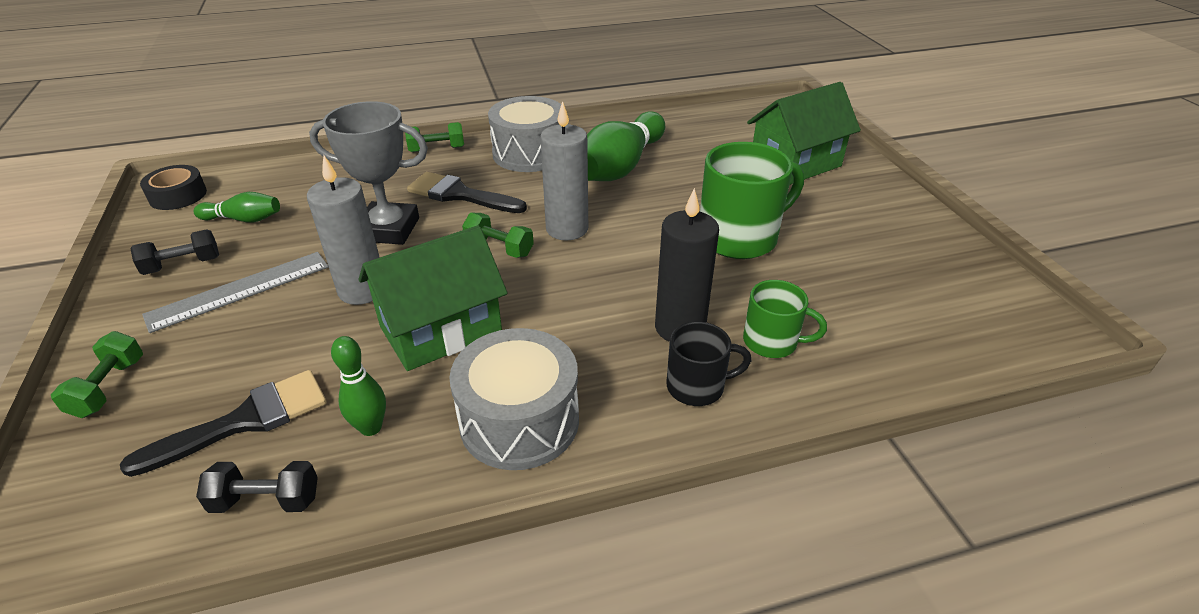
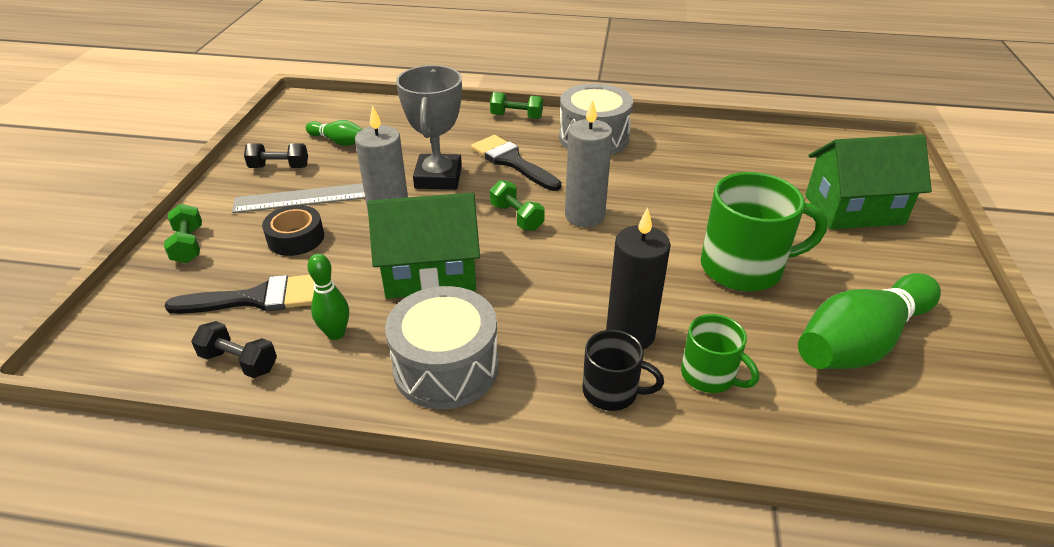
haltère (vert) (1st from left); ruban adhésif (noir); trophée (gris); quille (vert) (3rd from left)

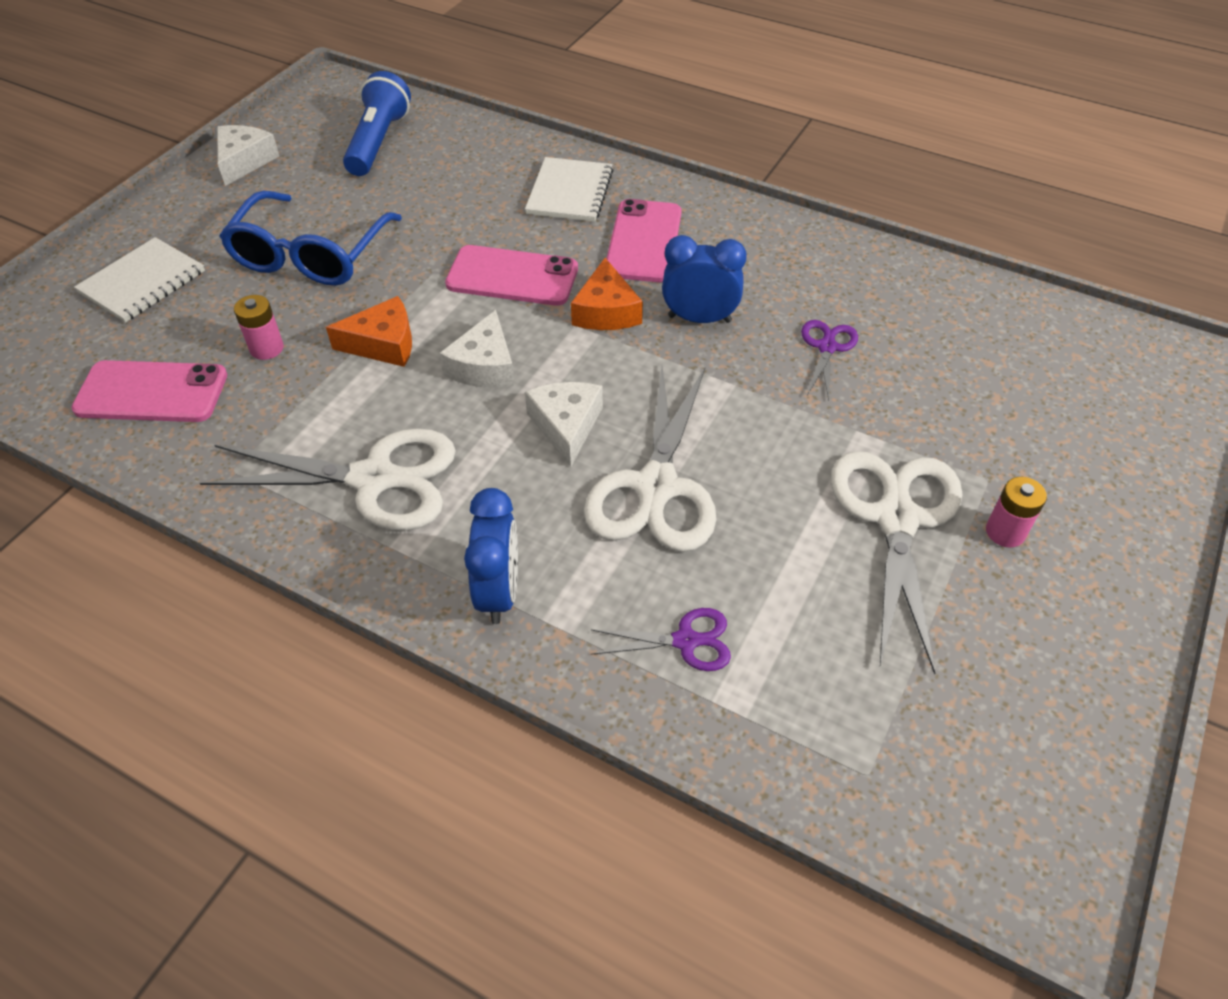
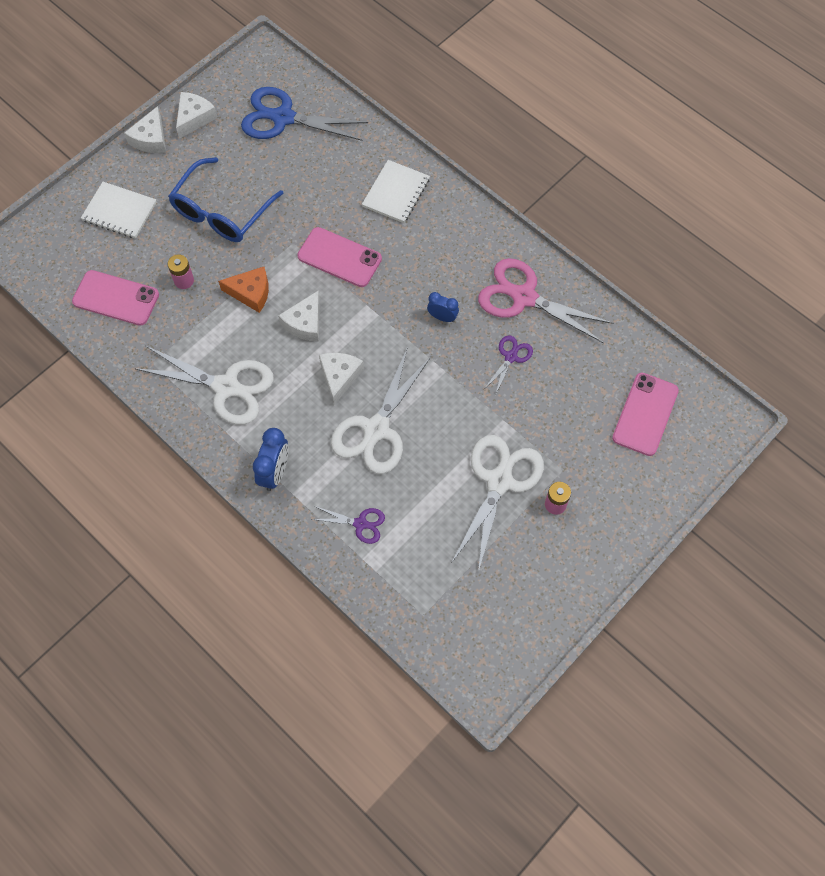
carnet (blanc) (1st from left); ciseaux (bleu); fromage (orange) (2nd from left in the first image); téléphone (rose) (3rd from left); réveil (bleu) (2nd from left); fromage (blanc) (1st from left); ciseaux (rose)

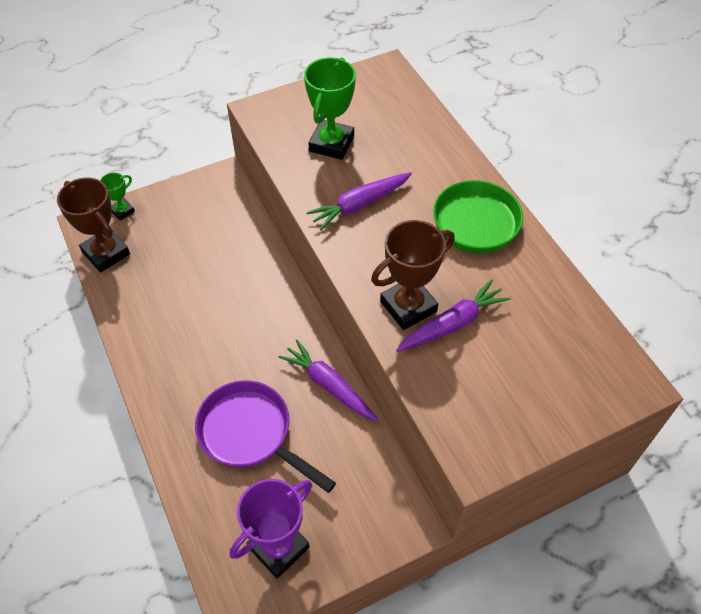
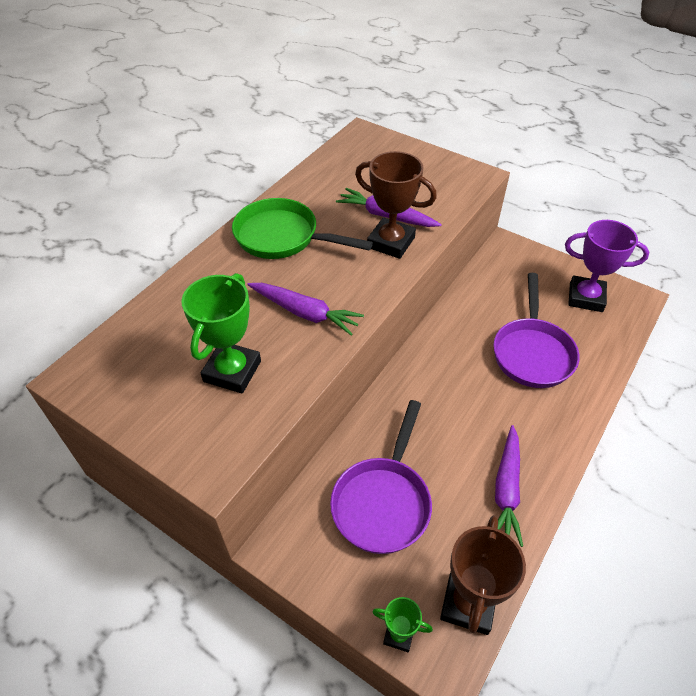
carotte (violet) (3rd from left); trophée (vert) (1st from left); poêle (violet) (1st from left)

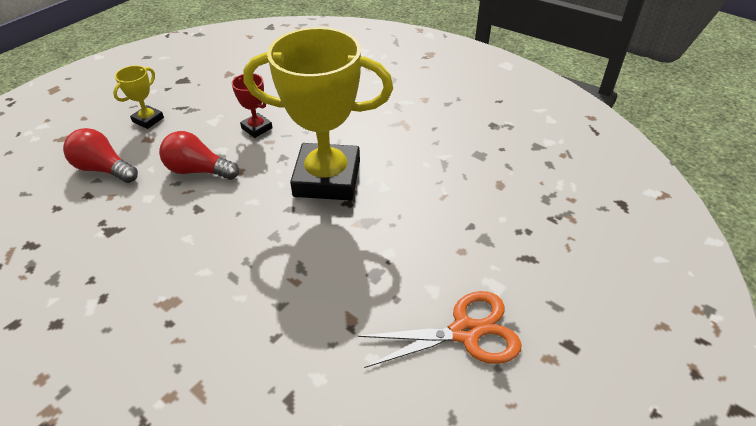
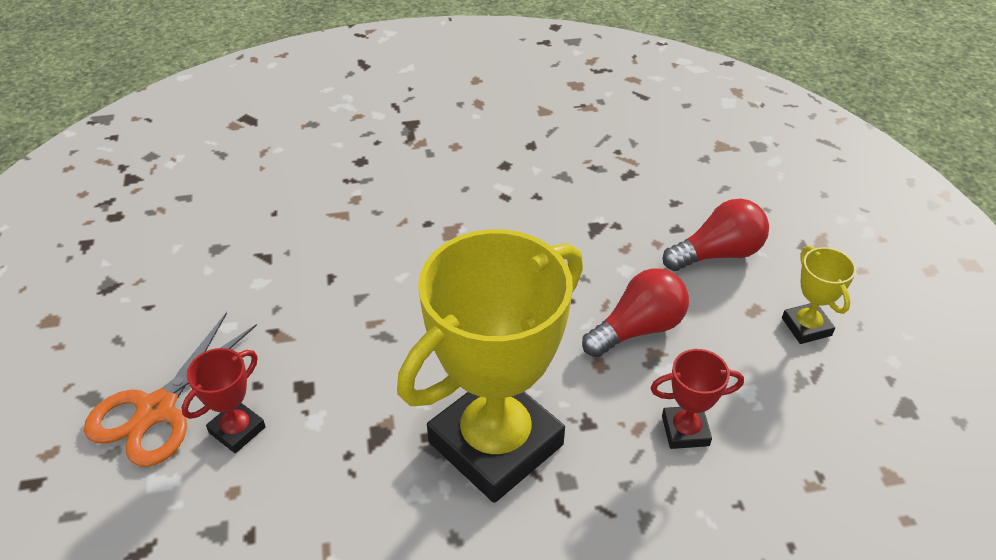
trophée (rouge) (1st from left)

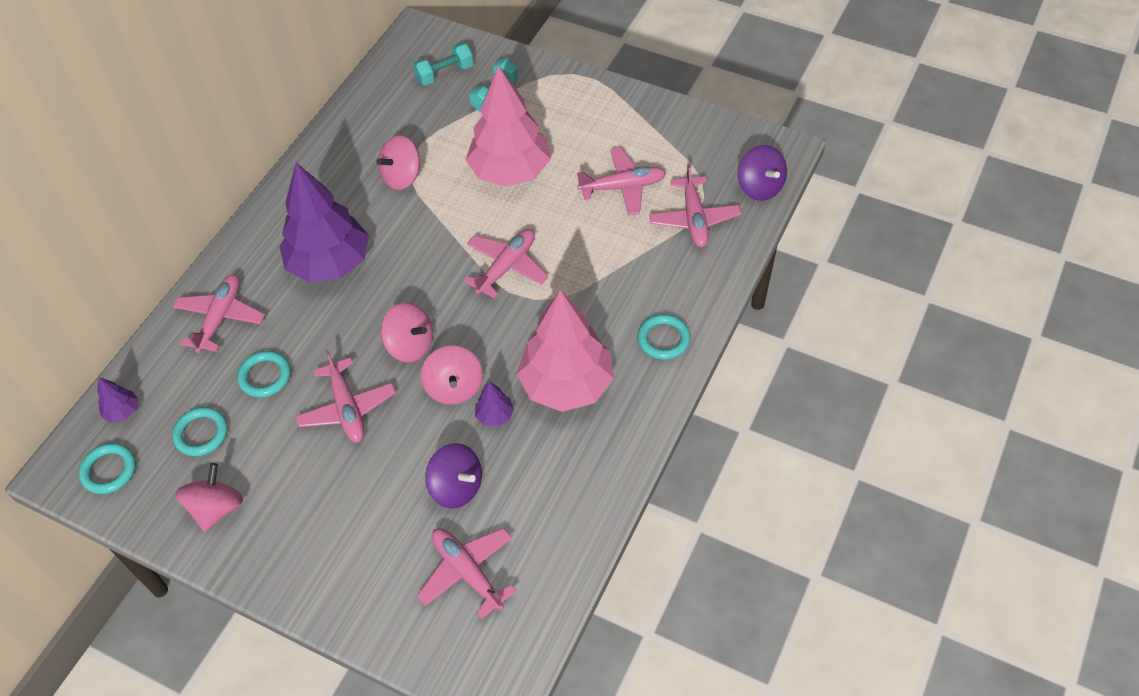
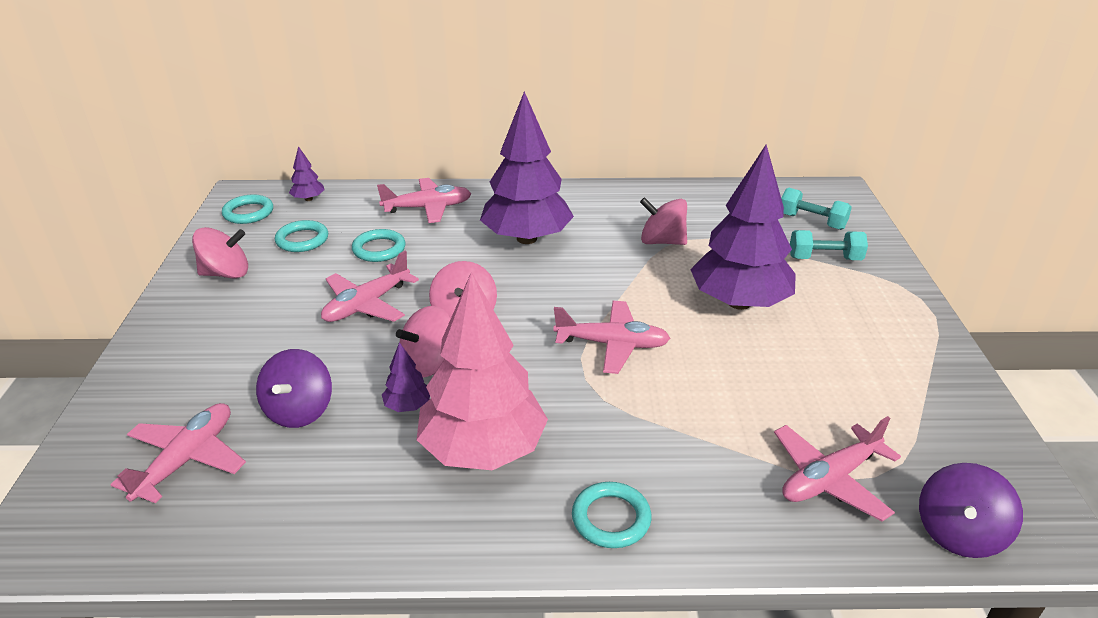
arbre (violet) (4th from left); avion (rose) (5th from left in the first image)

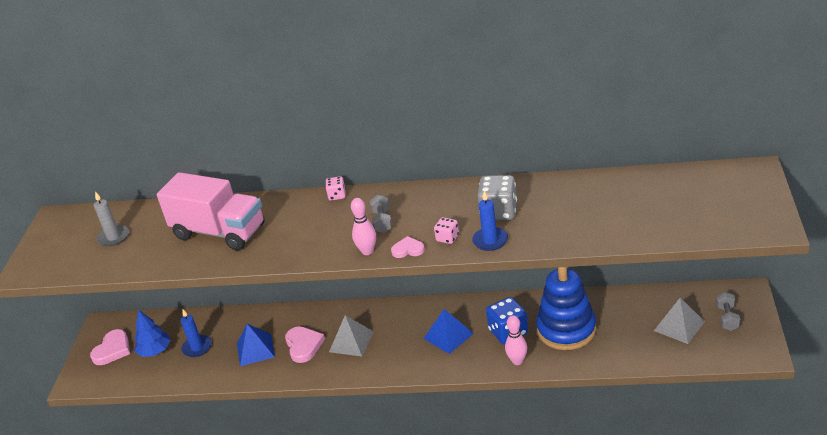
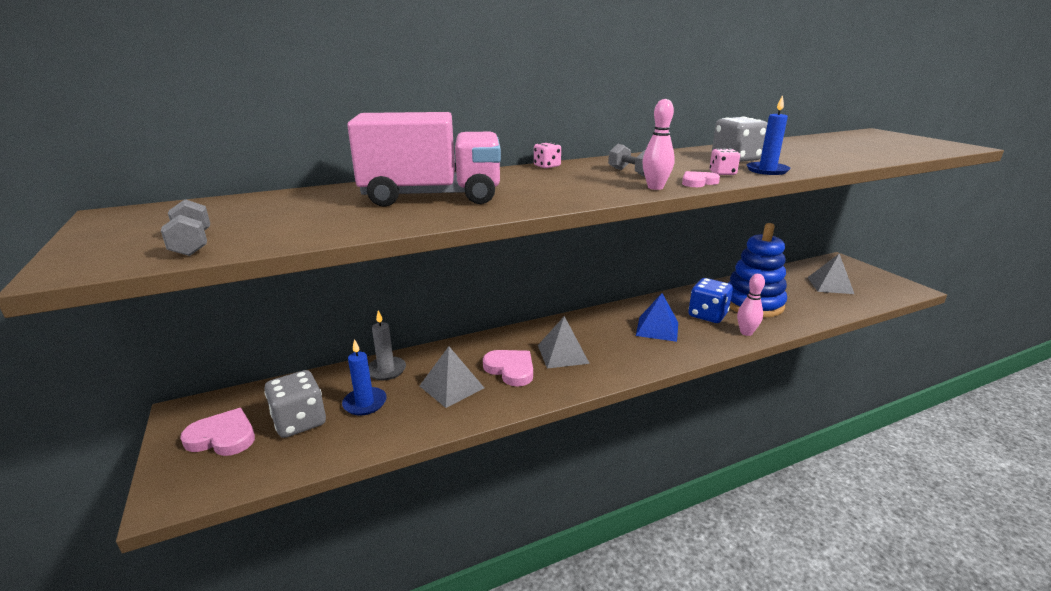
cœur (rose) (1st from left); bougie (gris); dé (gris) (1st from left); pyramide (gris) (1st from left); haltère (gris) (1st from left)

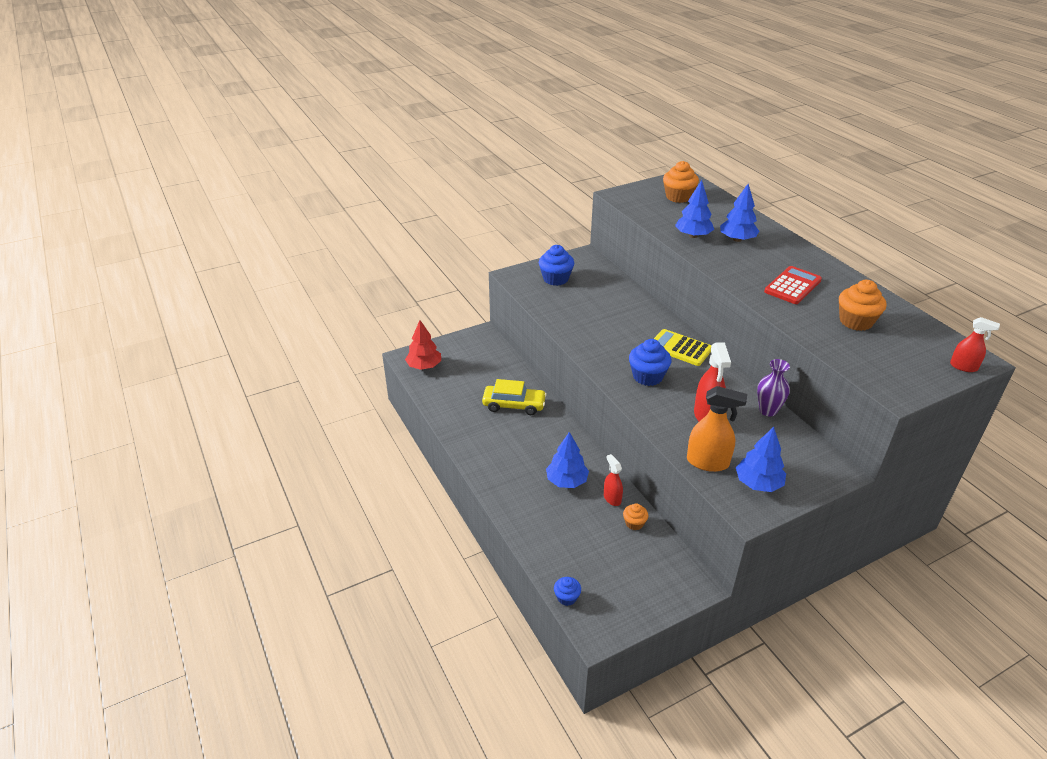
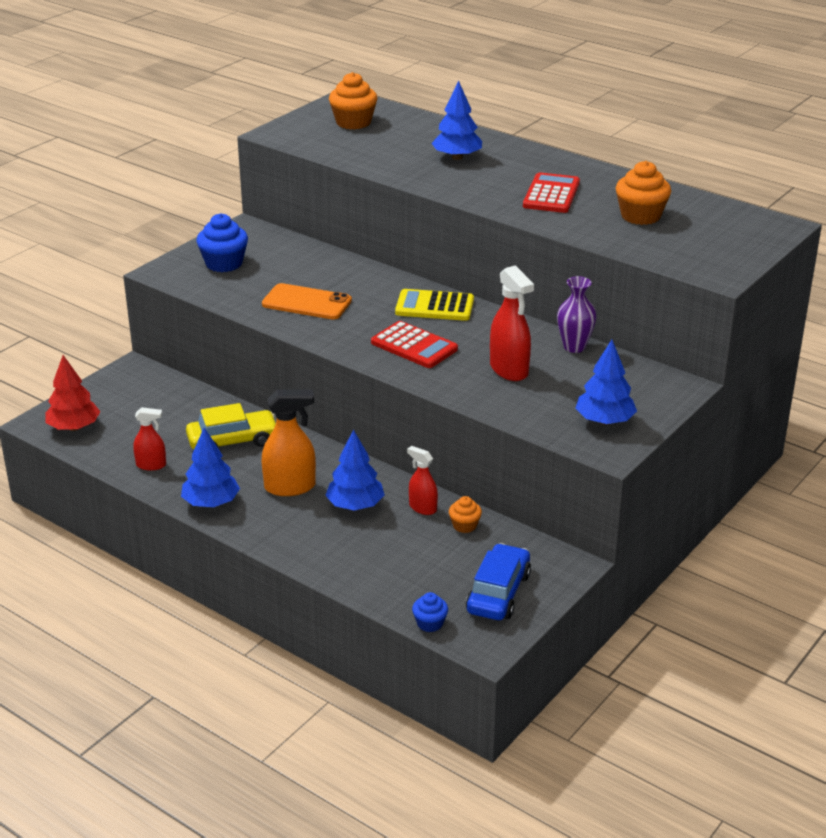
calculatrice (rouge) (1st from left); arbre (bleu) (1st from left); vaporisateur (orange); vaporisateur (rouge) (1st from left); téléphone (orange); voiture (bleu)

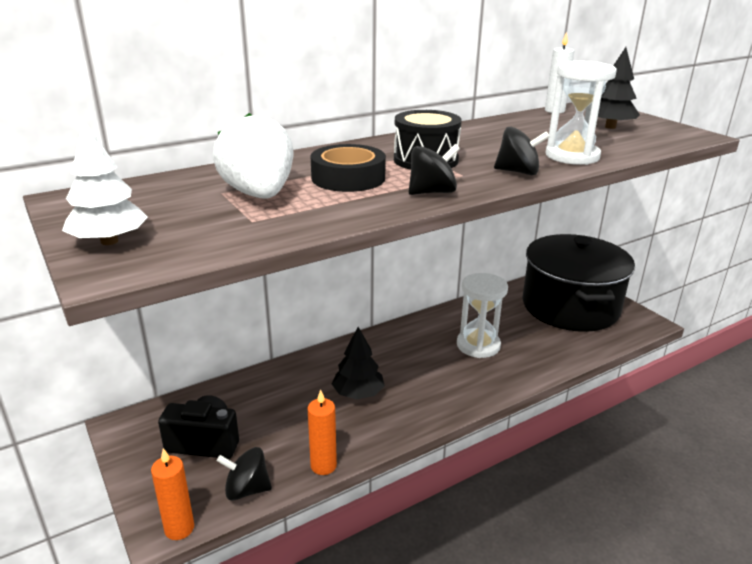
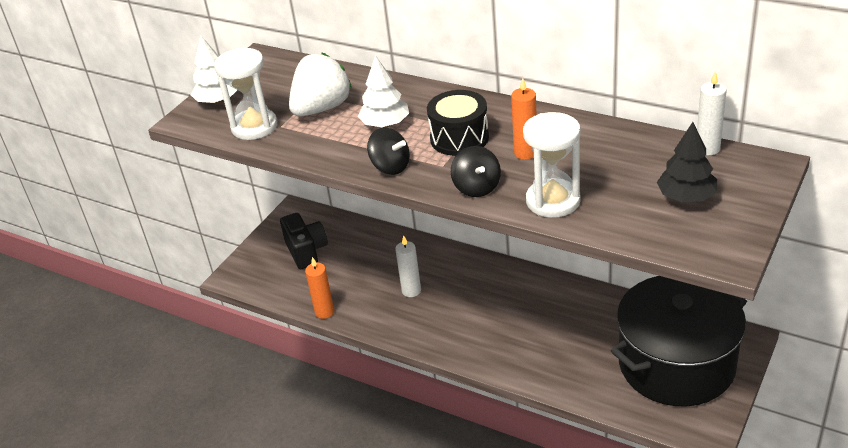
bougie (orange) (2nd from left); toupie (noir) (1st from left in the first image); arbre (blanc) (2nd from left); bougie (blanc) (1st from left); sablier (blanc) (1st from left)

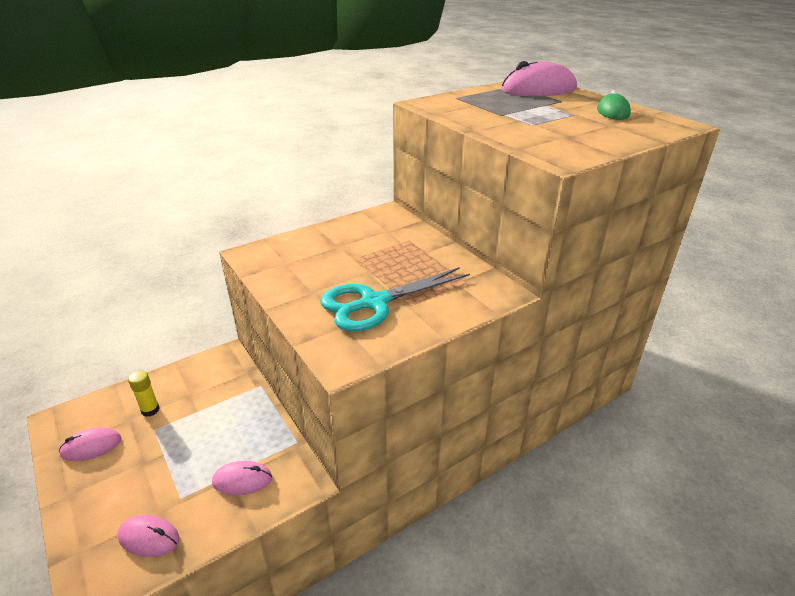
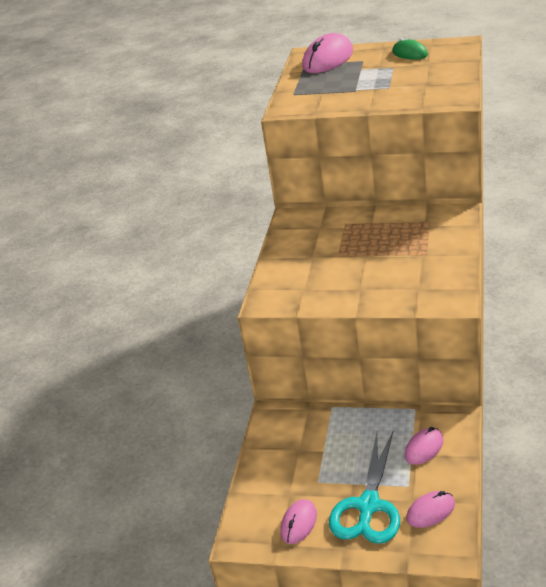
bâton de colle (jaune); ciseaux (turquoise)

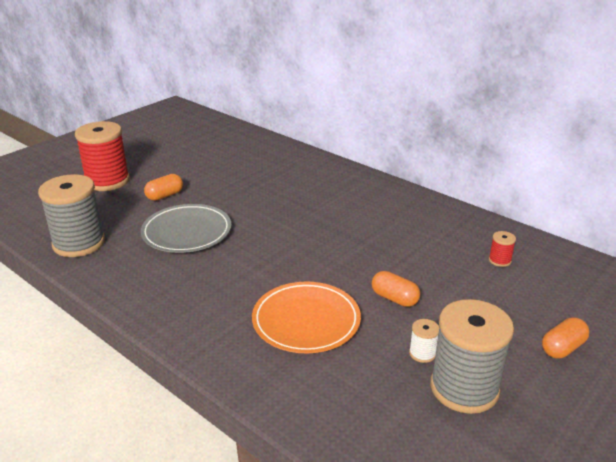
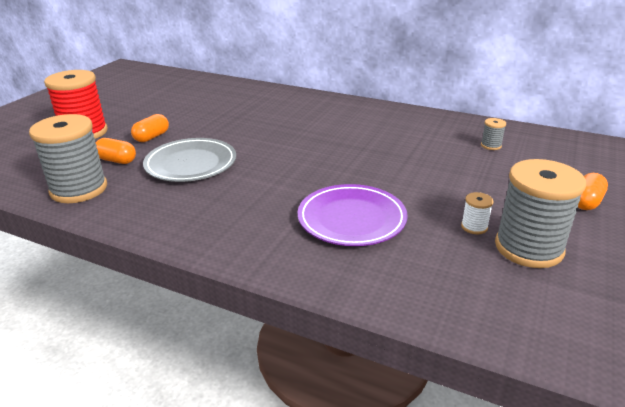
assiette (violet); gélule (orange) (1st from left); bobine (gris) (2nd from left)

